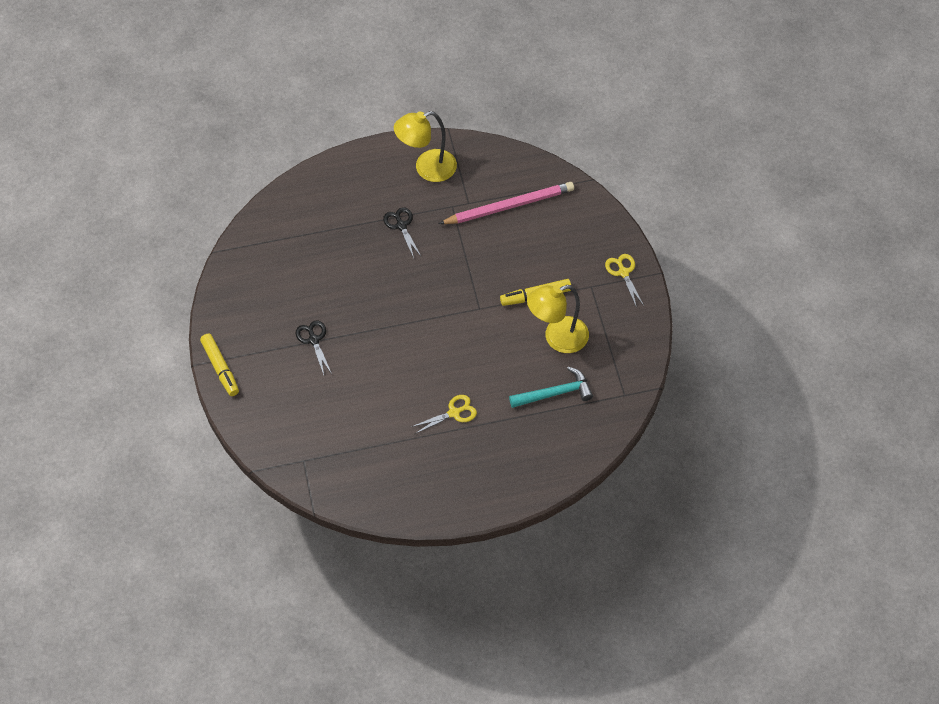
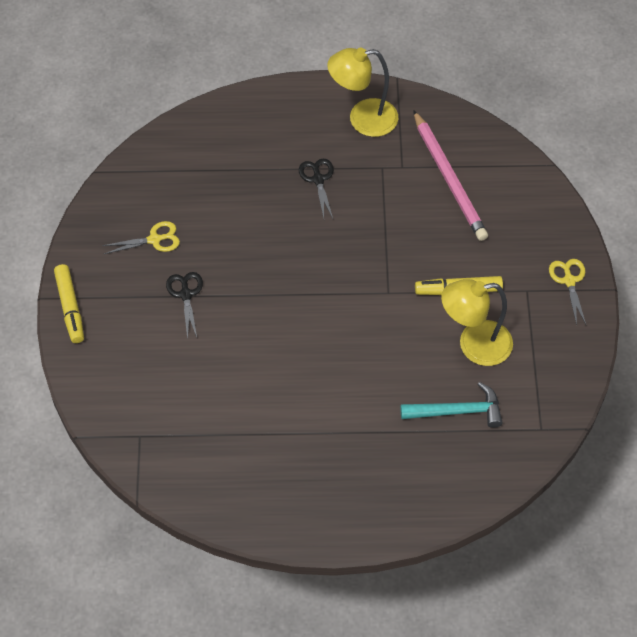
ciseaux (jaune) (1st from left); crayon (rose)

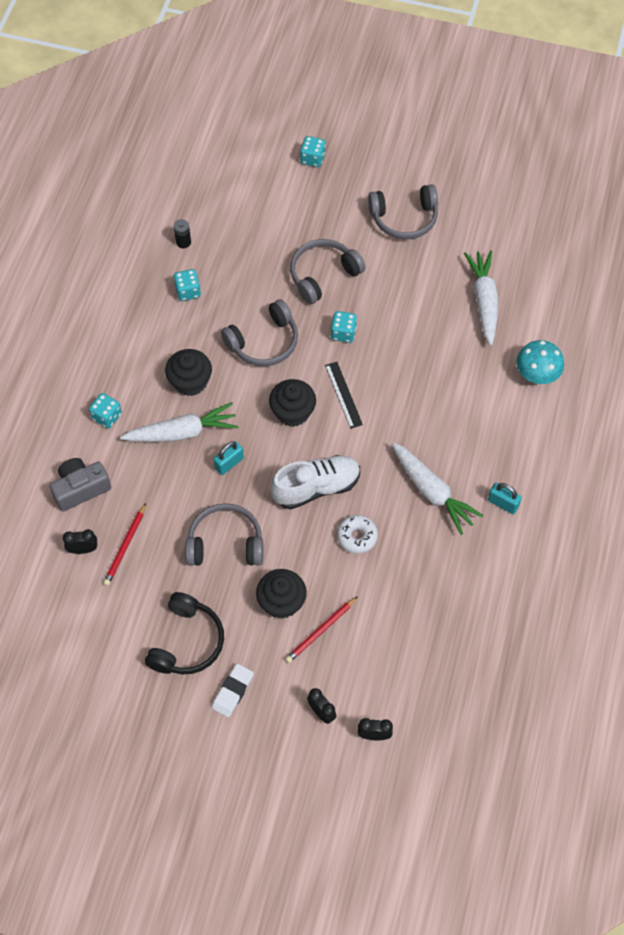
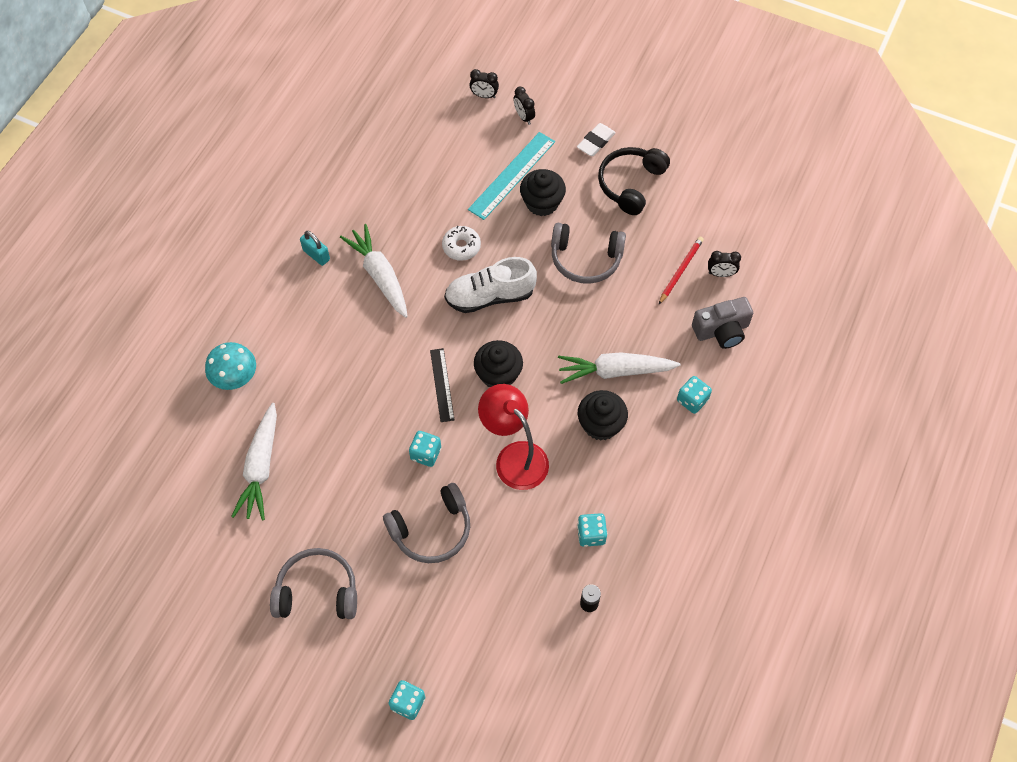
cadenas (turquoise) (1st from left in the first image); lampe (rouge); règle (turquoise)

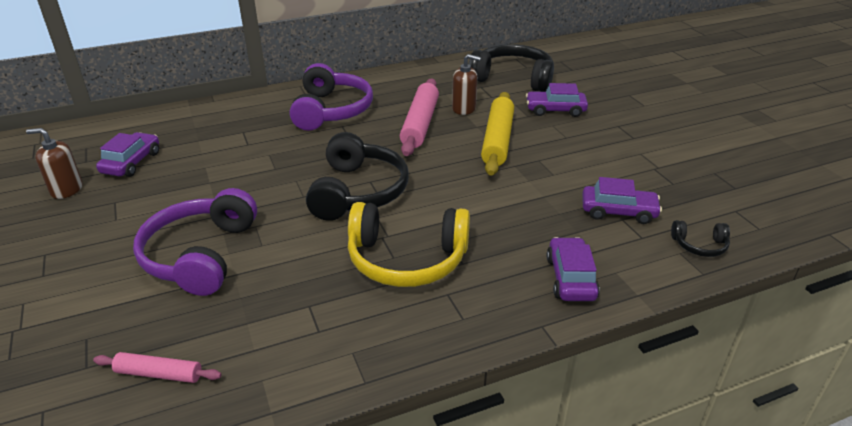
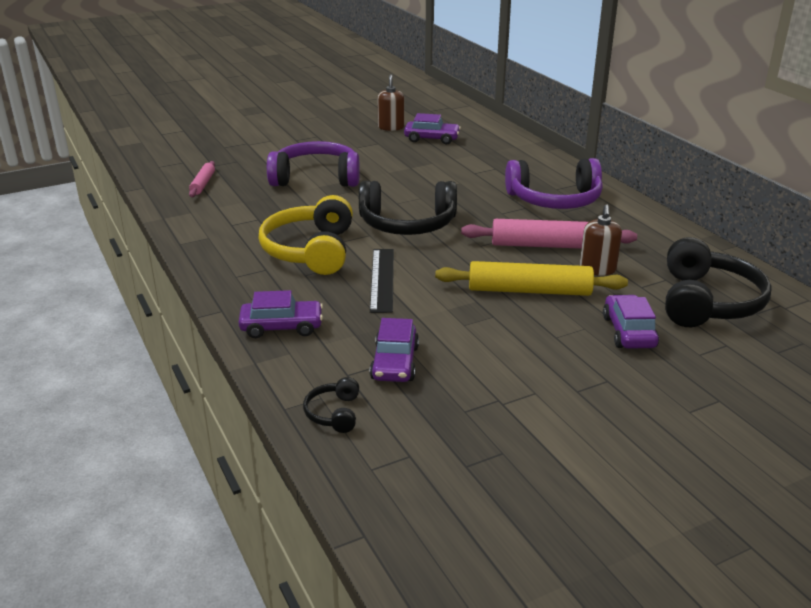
règle (noir)

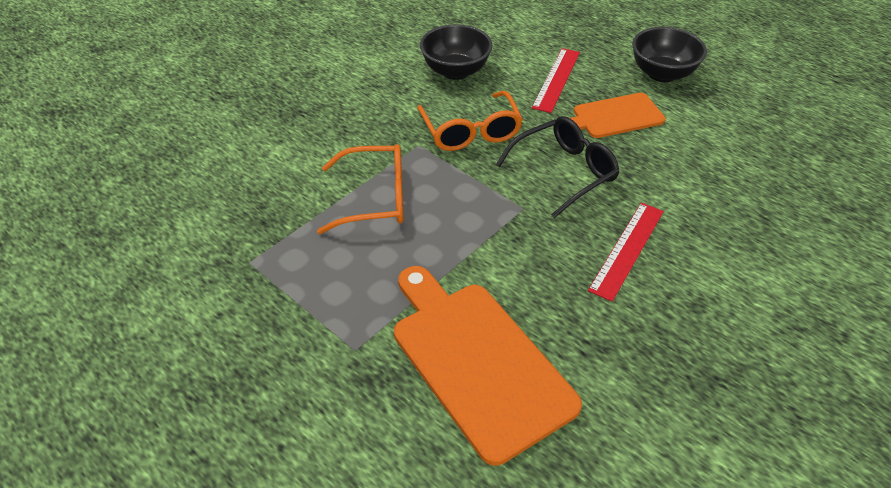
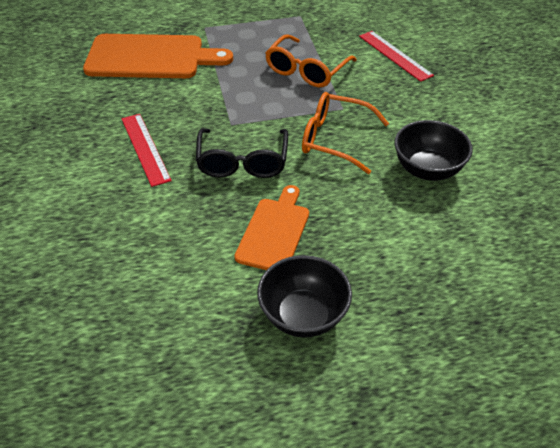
règle (rouge) (2nd from left)

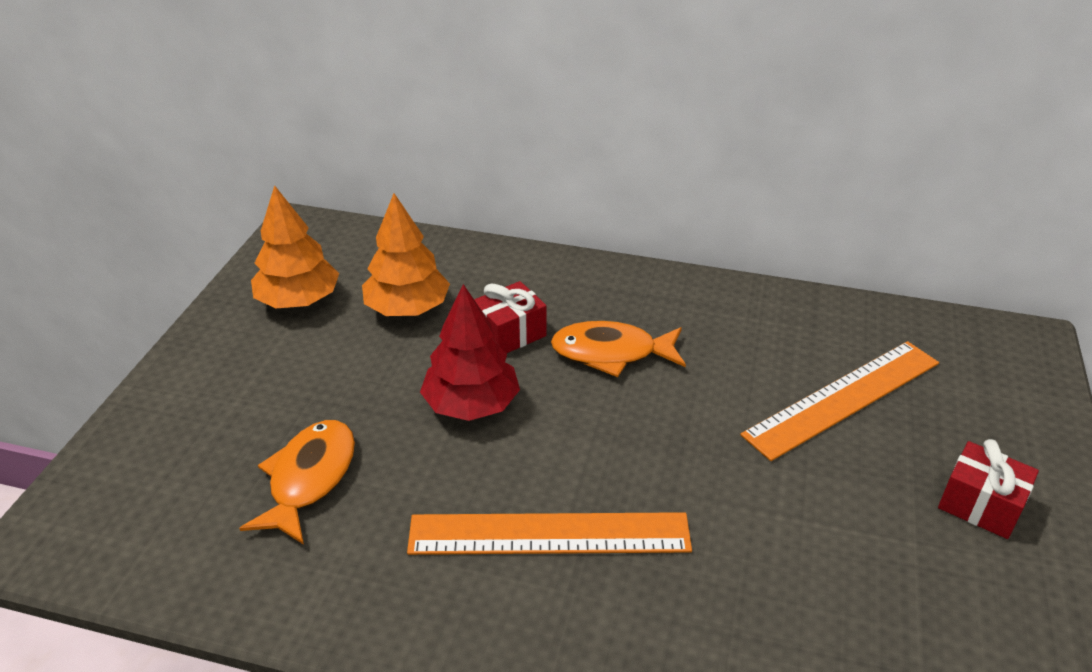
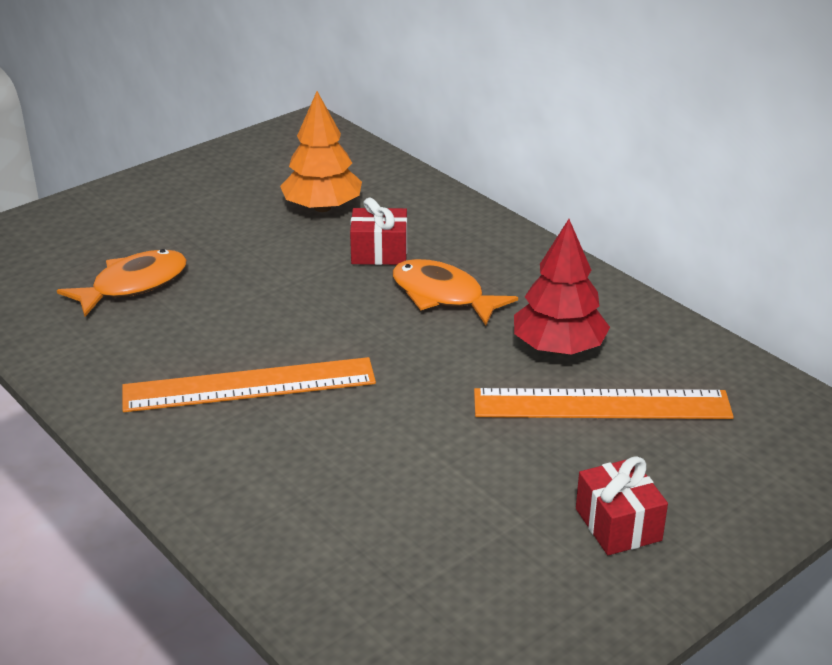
arbre (orange) (1st from left in the first image); règle (orange) (1st from left); arbre (rouge)

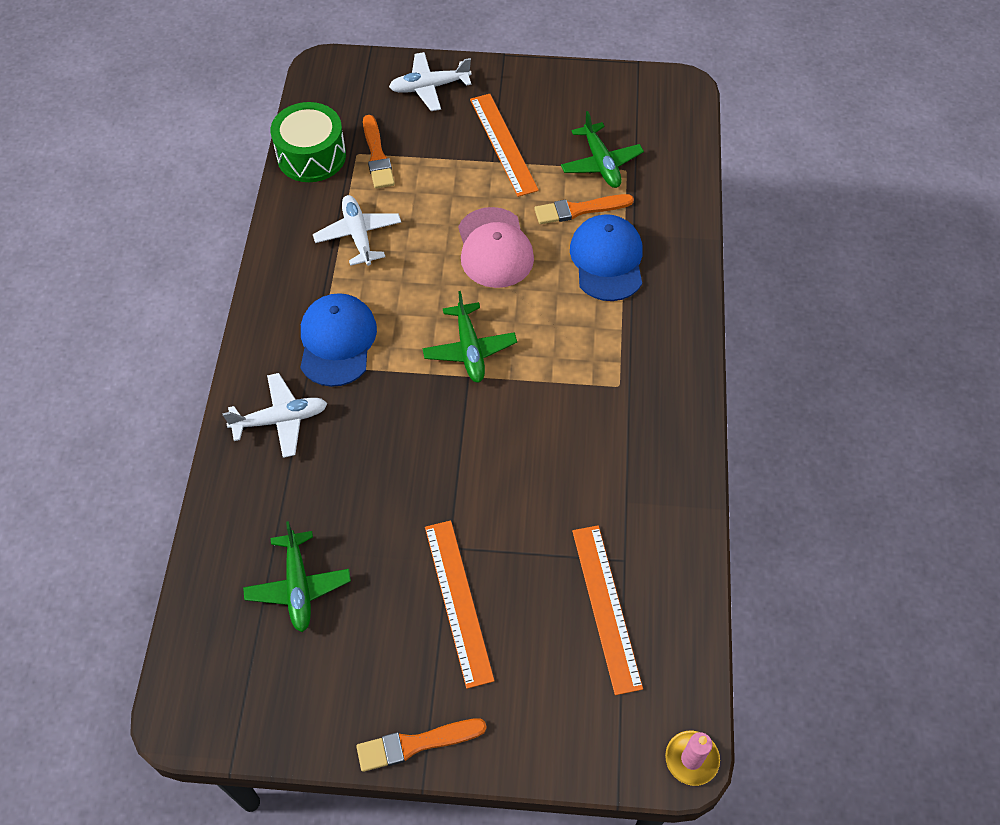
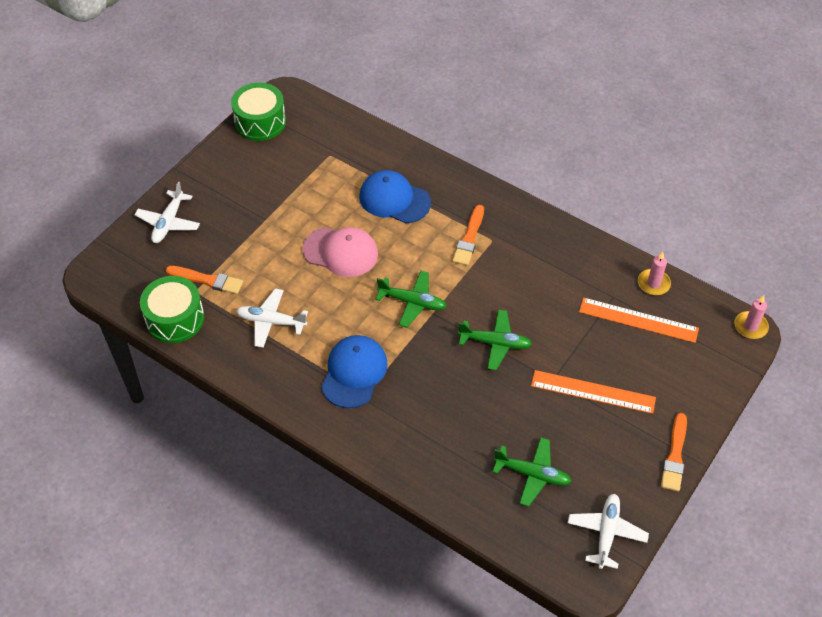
avion (blanc) (3rd from left); casquette (bleu) (1st from left); règle (orange) (2nd from left in the first image); pinceau (orange) (2nd from left); avion (vert) (2nd from left); tambour (vert) (2nd from left); bougie (rose) (1st from left)

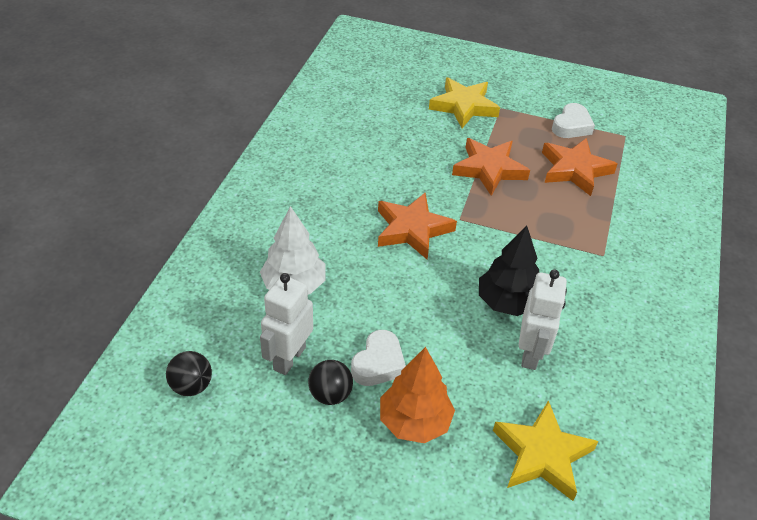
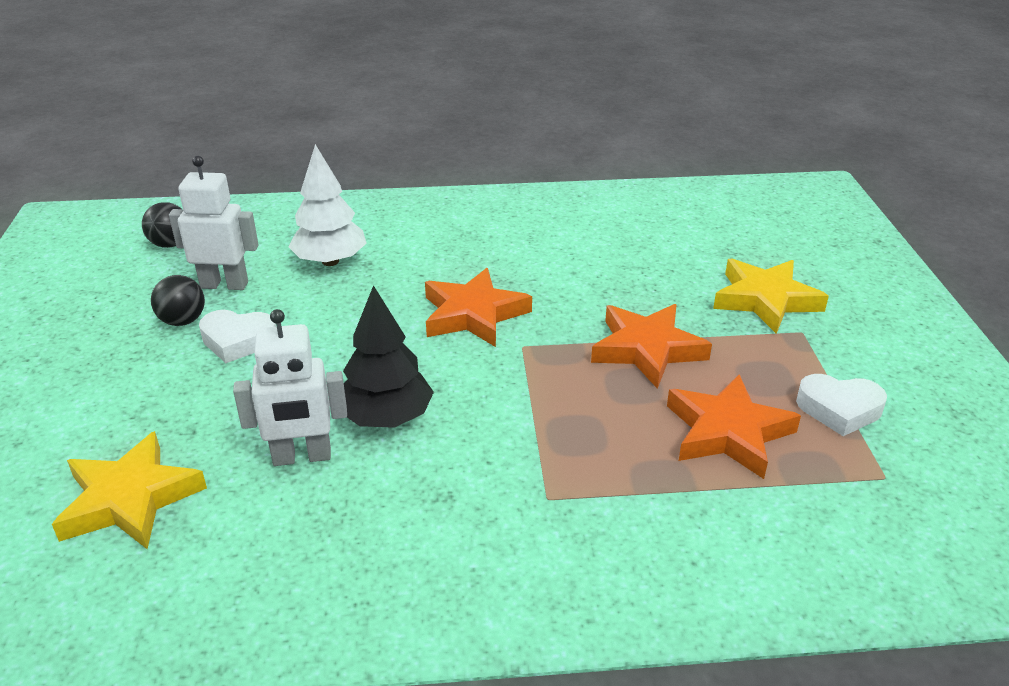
arbre (orange)

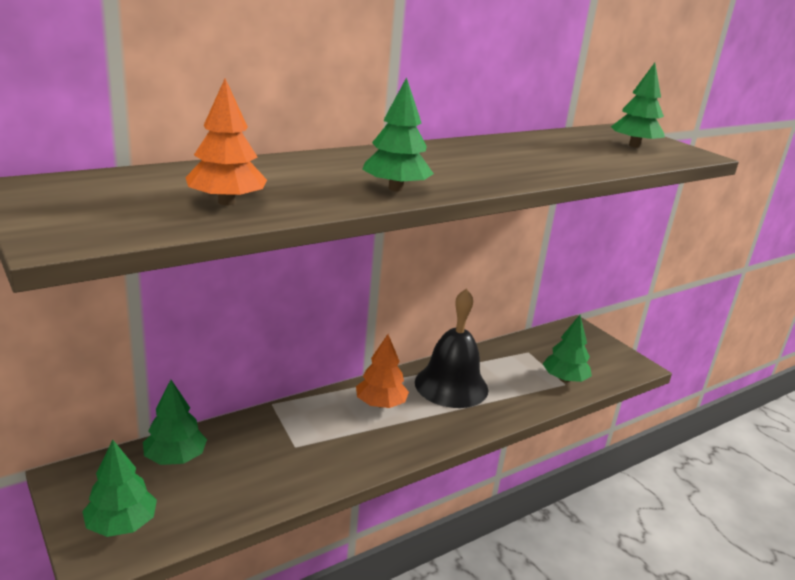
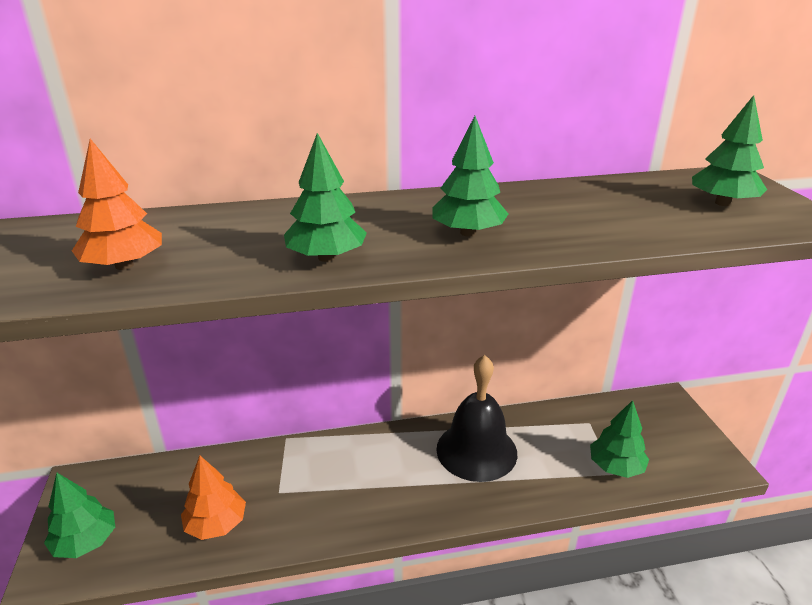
arbre (vert) (3rd from left); arbre (orange) (2nd from left)

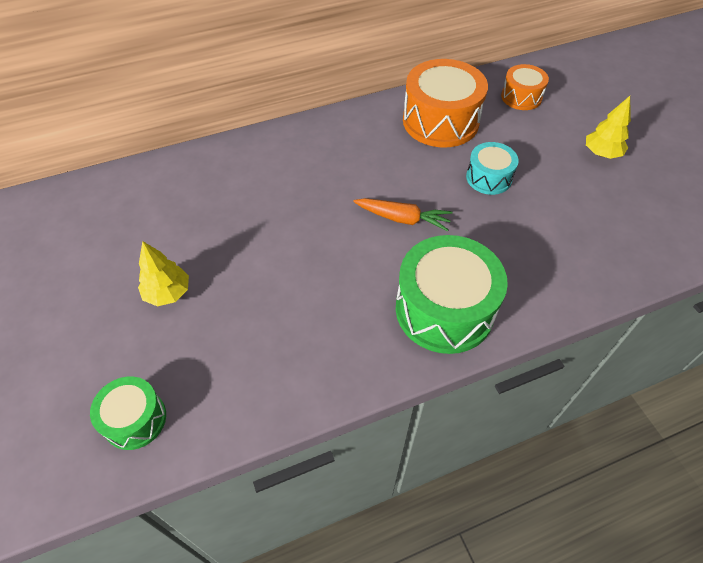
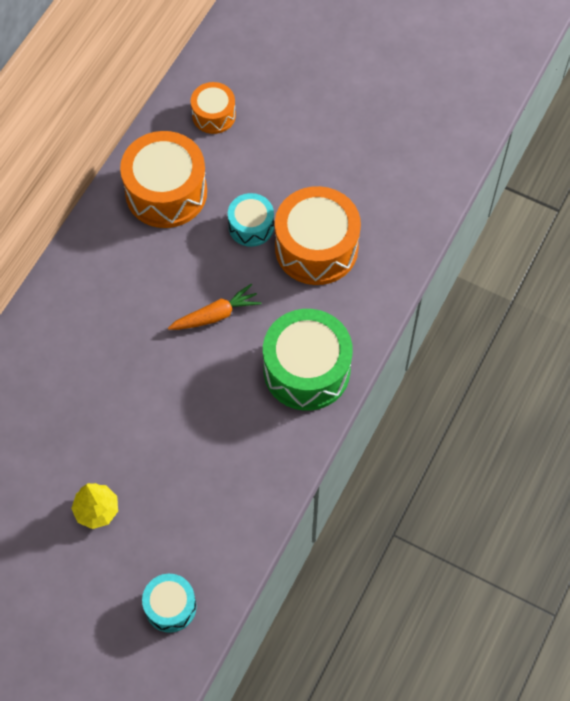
tambour (turquoise) (1st from left); arbre (jaune) (2nd from left in the first image); tambour (orange) (3rd from left)

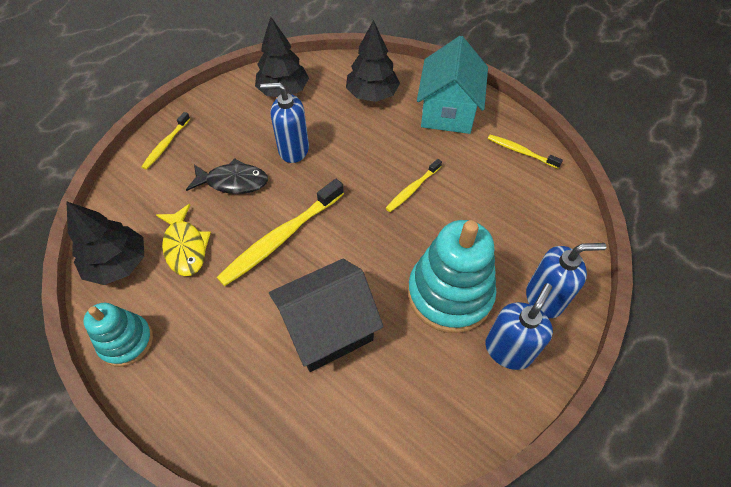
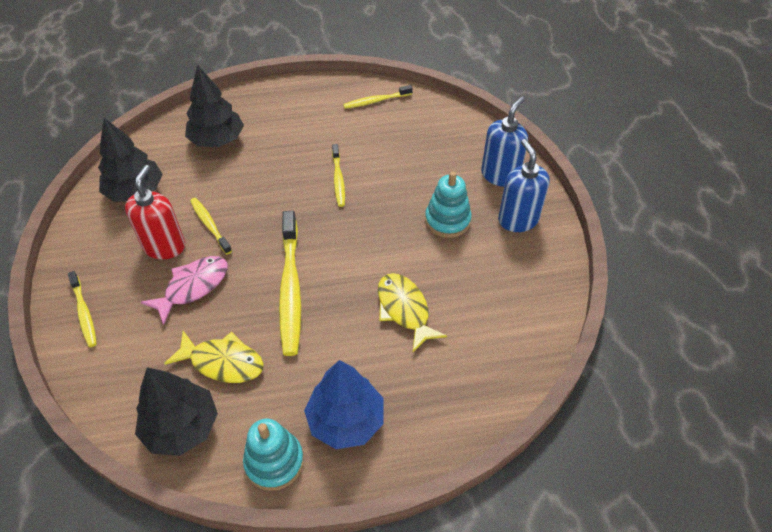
poisson (rose); brosse à dents (jaune) (2nd from left); poisson (jaune) (2nd from left); jouet à empiler (turquoise) (2nd from left); maison (turquoise); distributeur de savon (rouge); arbre (bleu)

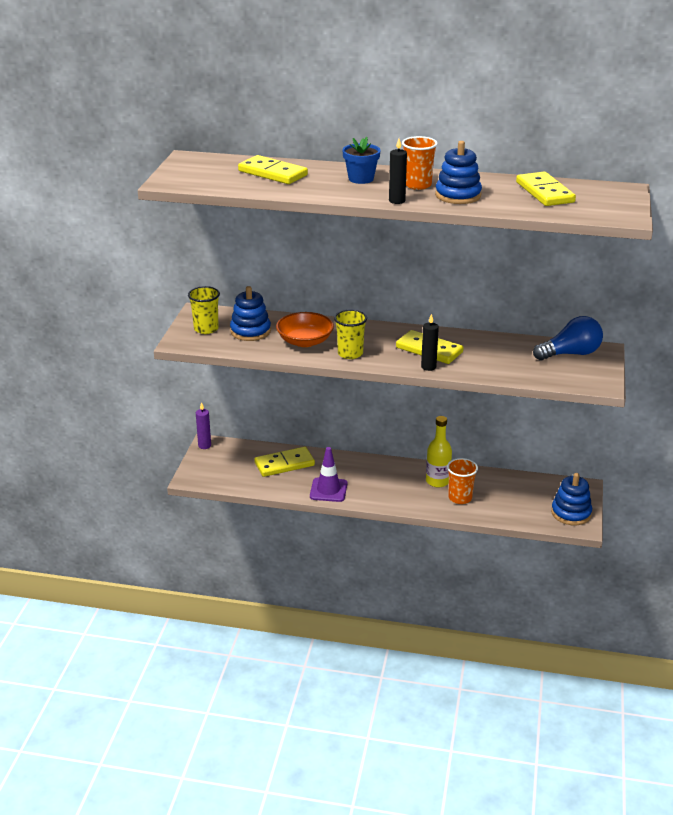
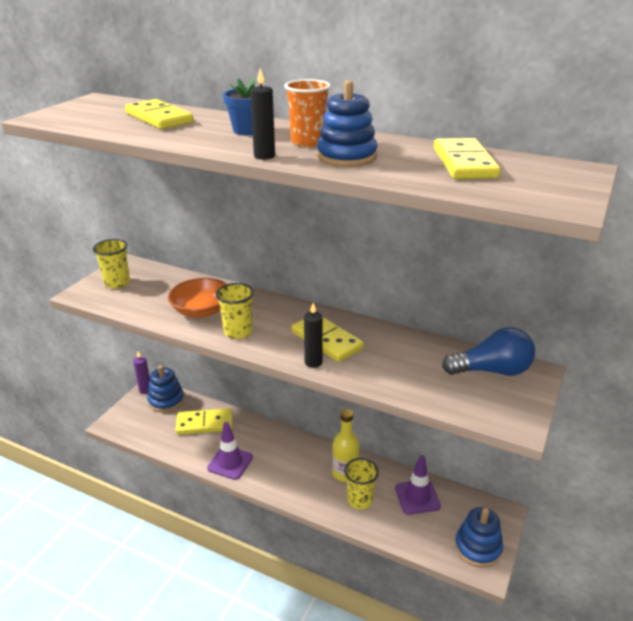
jouet à empiler (bleu) (1st from left); gobelet (jaune) (3rd from left); cône de chantier (violet) (2nd from left)

